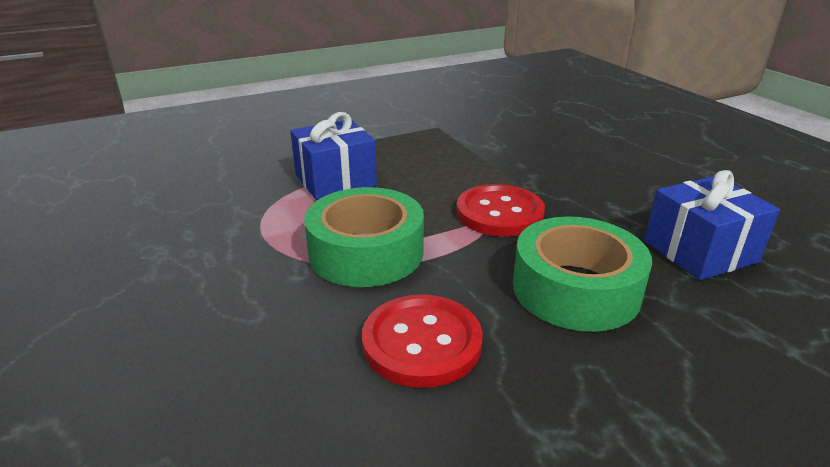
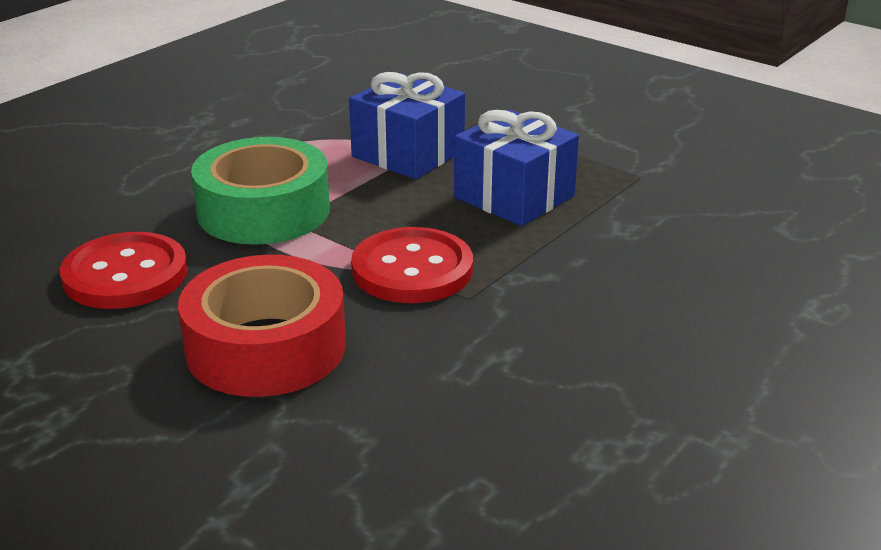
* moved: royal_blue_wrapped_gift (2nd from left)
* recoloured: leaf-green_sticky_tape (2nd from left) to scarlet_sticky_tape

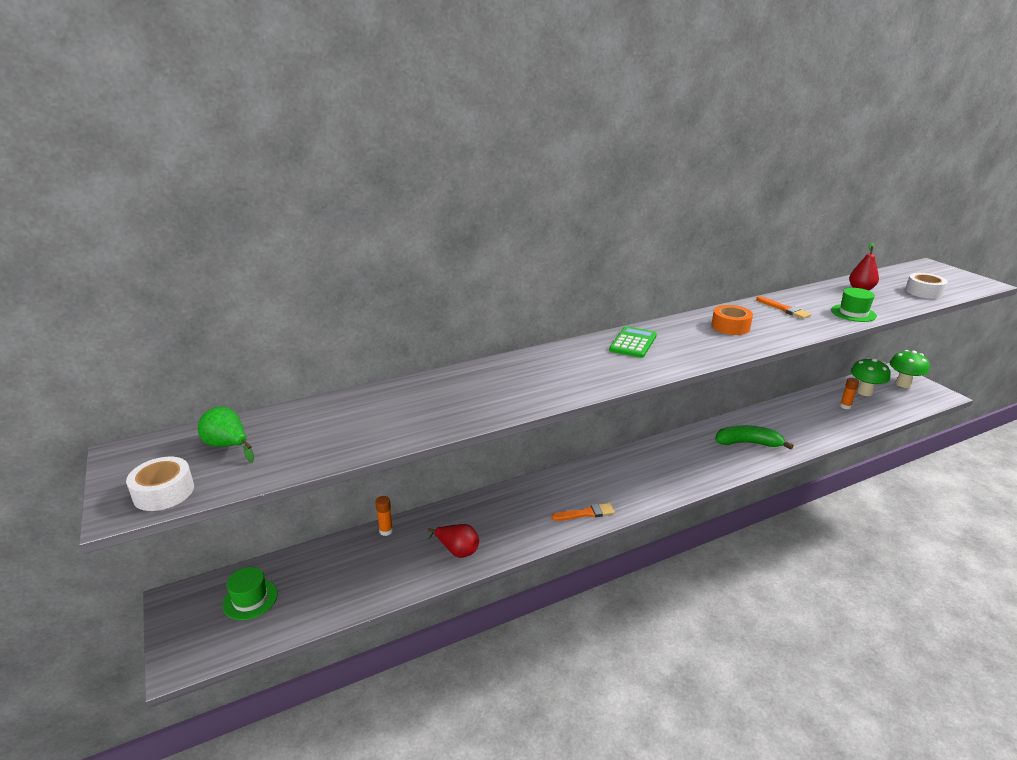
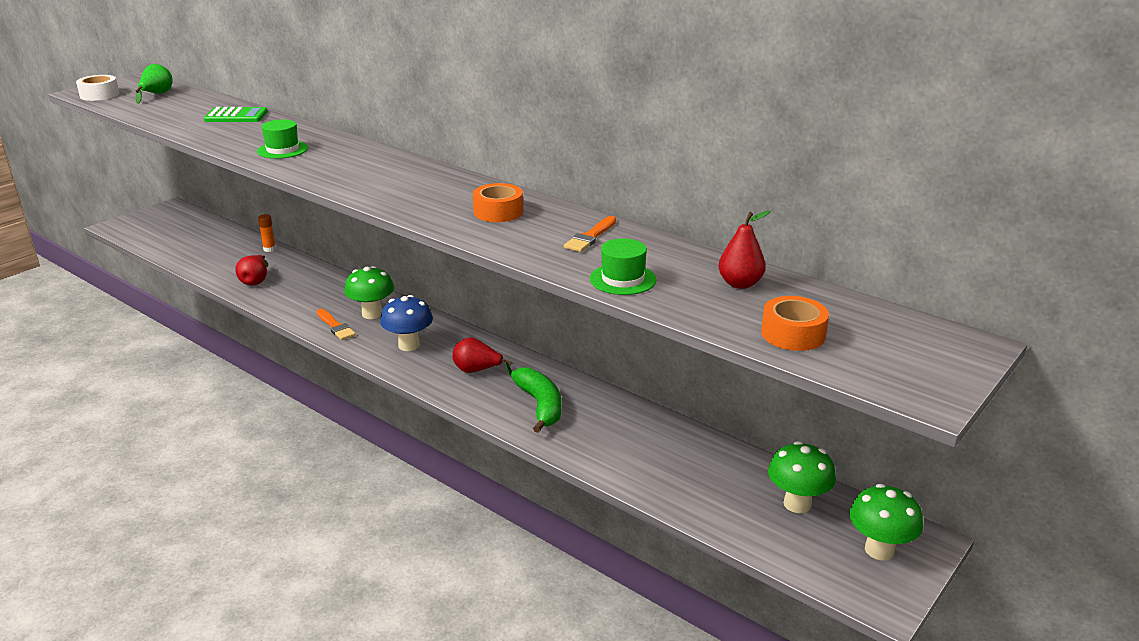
* removed: bright_orange_glue (2nd from left)
* added: leaf-green_fungus (1st from left)
* added: royal_blue_fungus
* added: scarlet_pear (2nd from left)
* moved: leaf-green_hat (1st from left)
* moved: leaf-green_adding_machine
* recoloured: pure_white_sticky_tape (2nd from left) to bright_orange_sticky_tape (2nd from left)

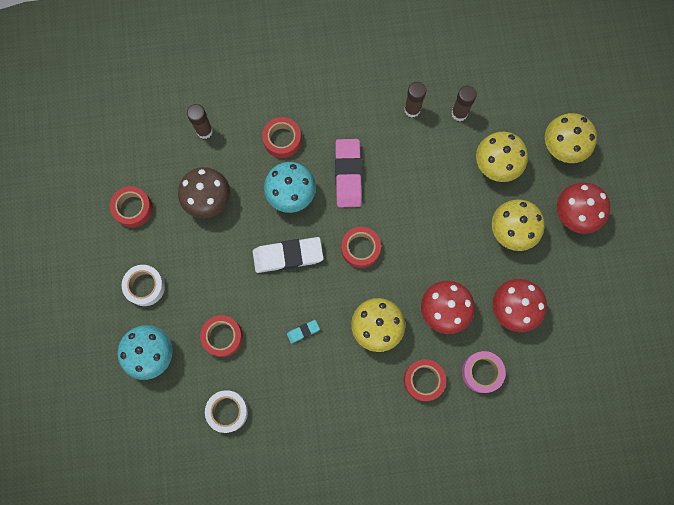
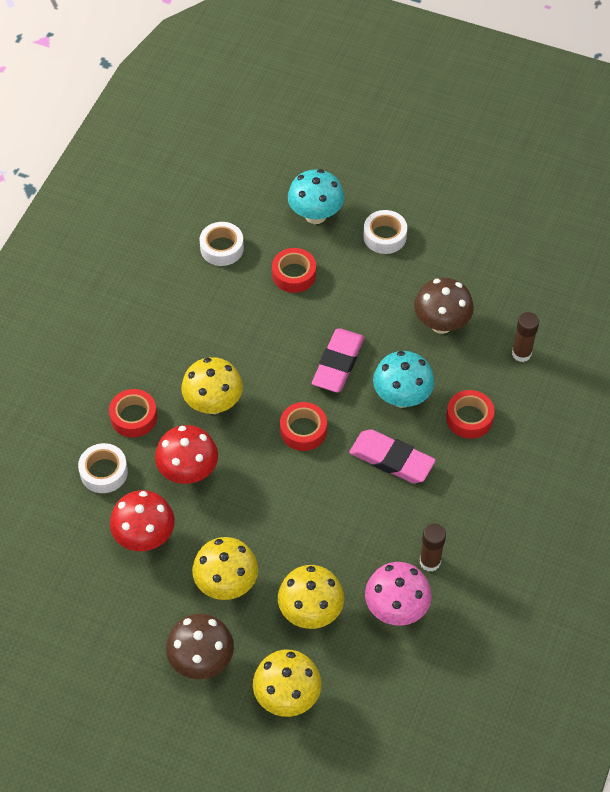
* removed: scarlet_sticky_tape (1st from left)
* removed: turquoise_pencil_eraser
* replaced: russet_glue (3rd from left) to rosy_fungus
* recoloured: pure_white_pencil_eraser to rosy_pencil_eraser (1st from left)
* recoloured: rosy_sticky_tape to pure_white_sticky_tape (1st from left)
* recoloured: scarlet_fungus (3rd from left) to russet_fungus (1st from left)

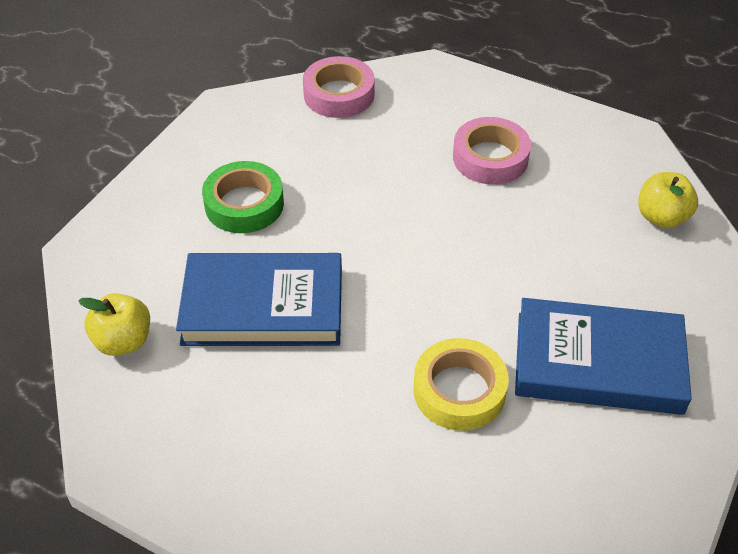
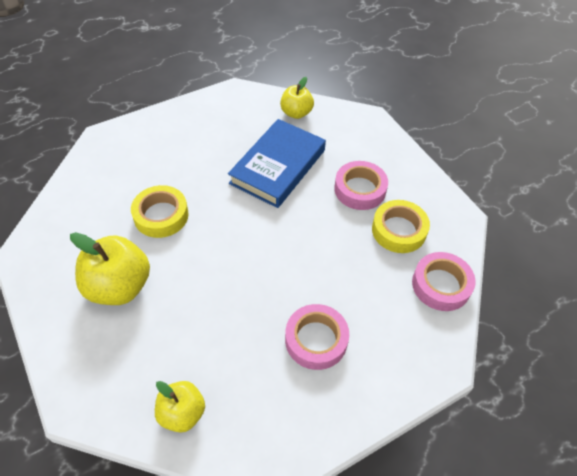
* added: bright_yellow_sticky_tape (2nd from left)
* replaced: royal_blue_hardback (2nd from left) to bright_yellow_apple (1st from left)
* recoloured: leaf-green_sticky_tape to rosy_sticky_tape (2nd from left)

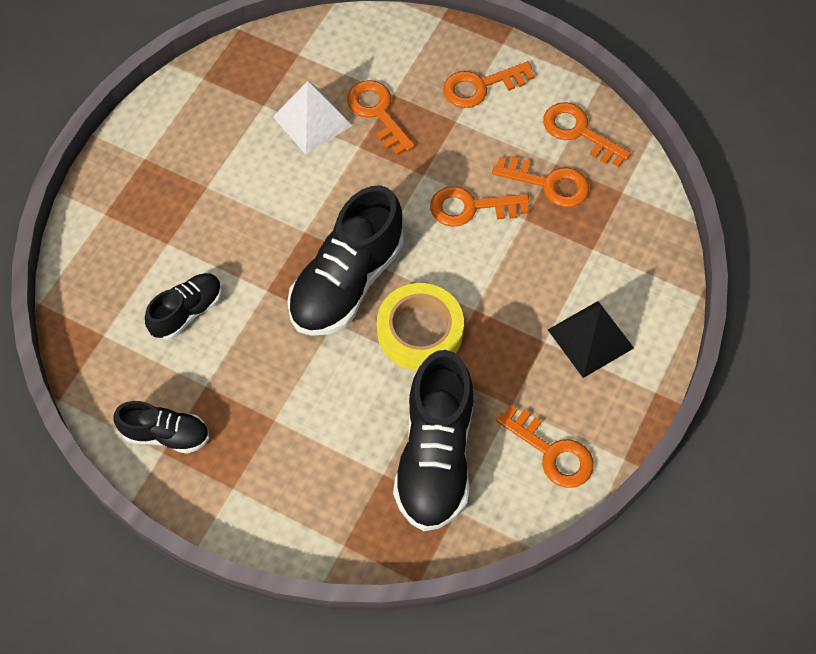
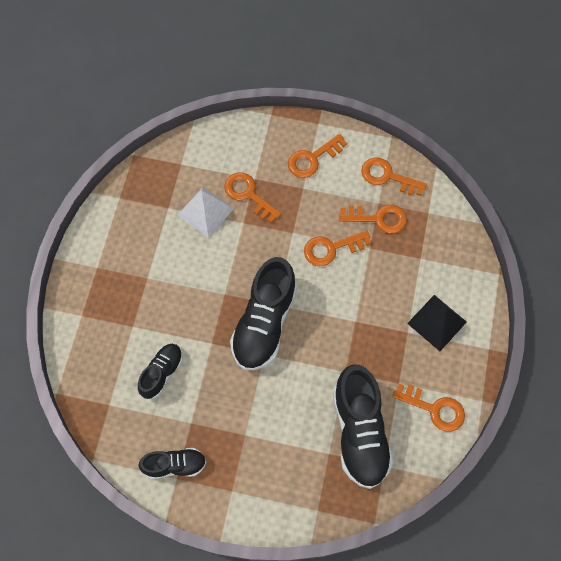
* removed: bright_yellow_sticky_tape

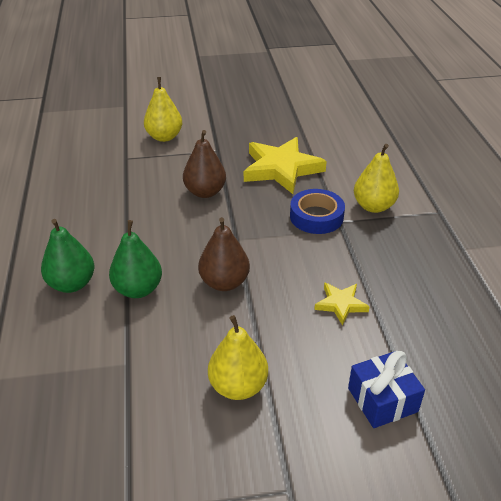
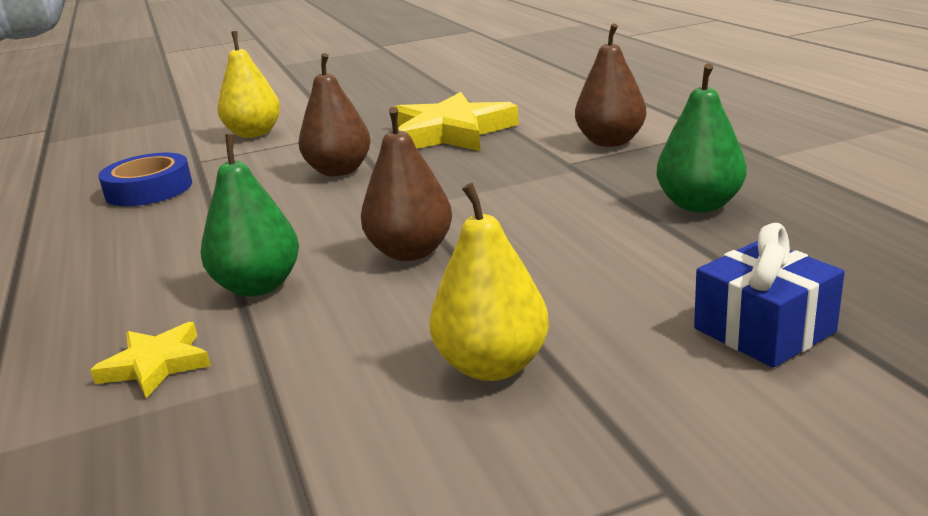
* moved: leaf-green_pear (1st from left in the first image) to leaf-green_pear (2nd from left)
* moved: royal_blue_sticky_tape
* moved: bright_yellow_star (2nd from left in the first image) to bright_yellow_star (1st from left)
* recoloured: bright_yellow_pear (3rd from left) to russet_pear (3rd from left)

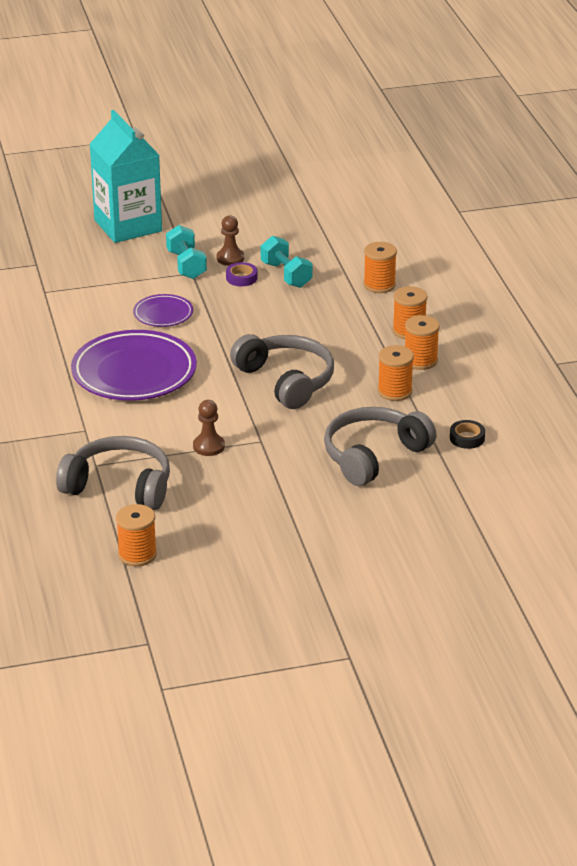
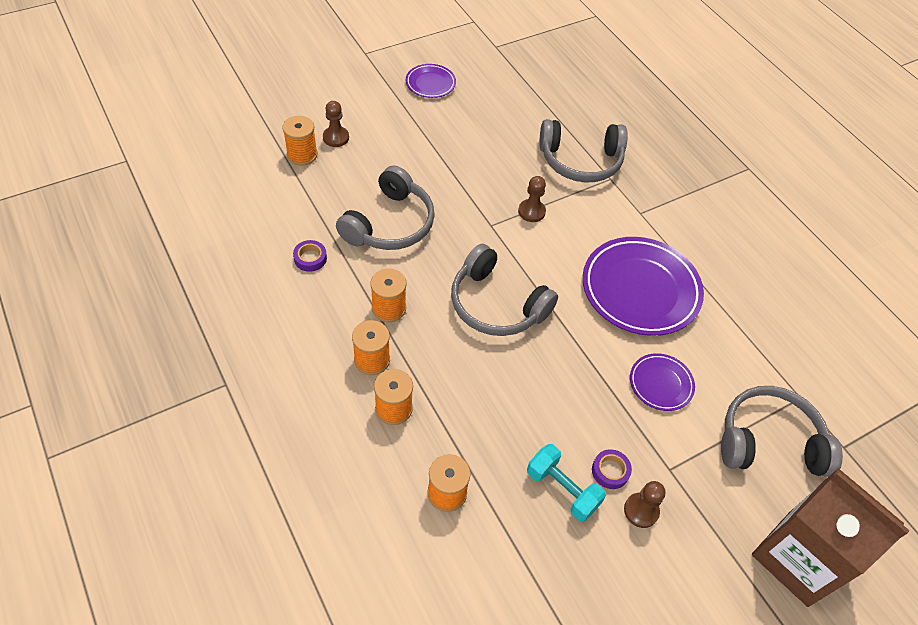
* removed: turquoise_dumbbell (1st from left)
* added: russet_pawn (1st from left)
* added: violet_flat_dish (1st from left)
* added: grey_headset (4th from left)
* moved: bright_orange_reel_of_thread (1st from left)
* recoloured: turquoise_carton to russet_carton
* recoloured: ebony_sticky_tape to violet_sticky_tape (1st from left)

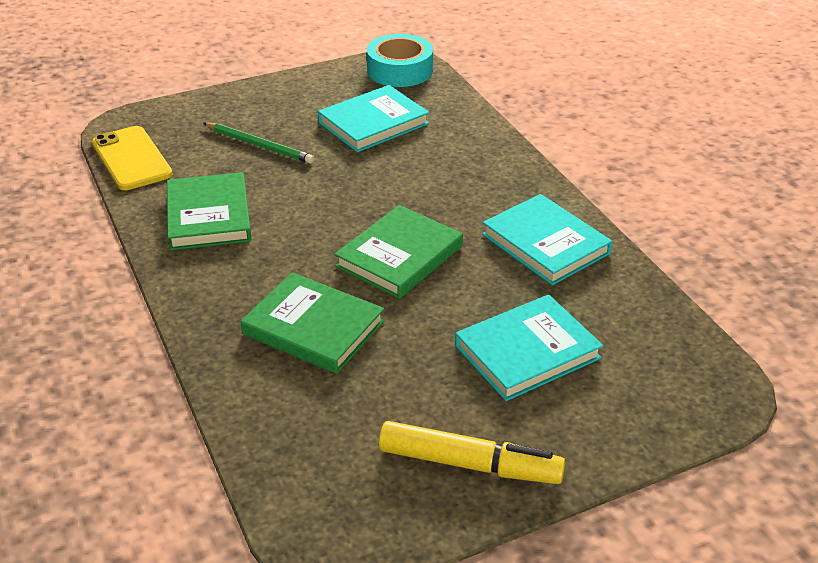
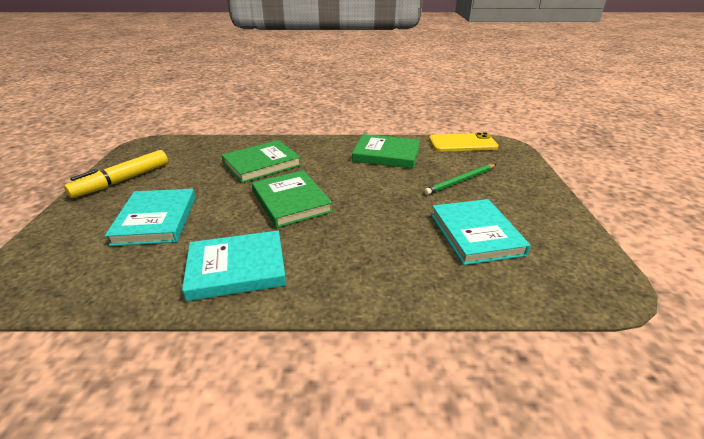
* removed: turquoise_sticky_tape

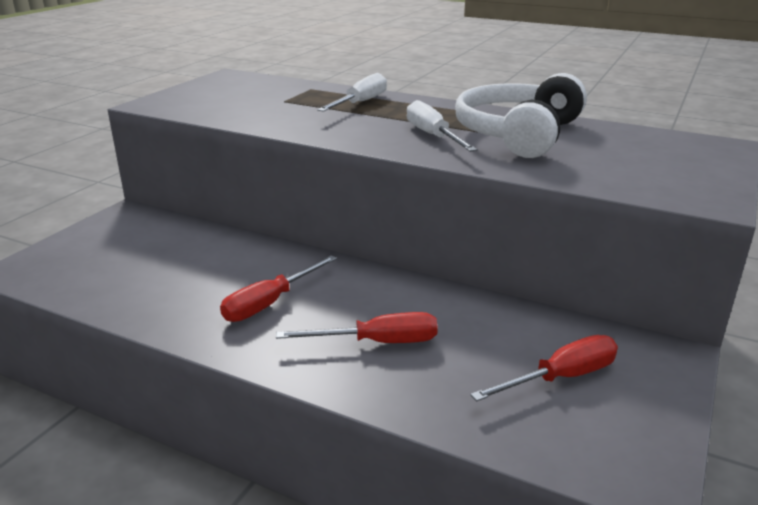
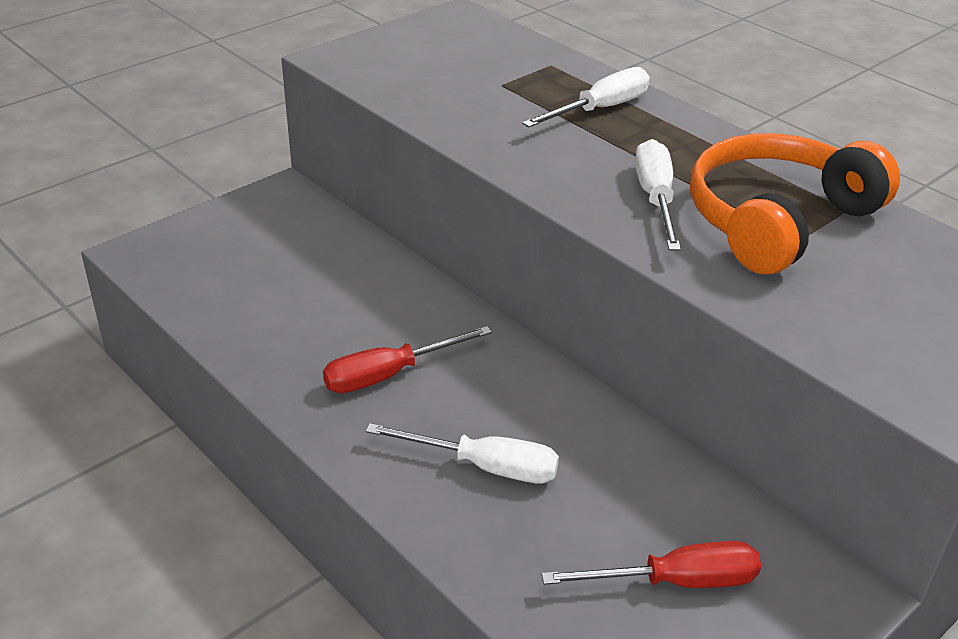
* recoloured: scarlet_screwdriver (2nd from left) to pure_white_screwdriver (1st from left)
* recoloured: pure_white_headset to bright_orange_headset

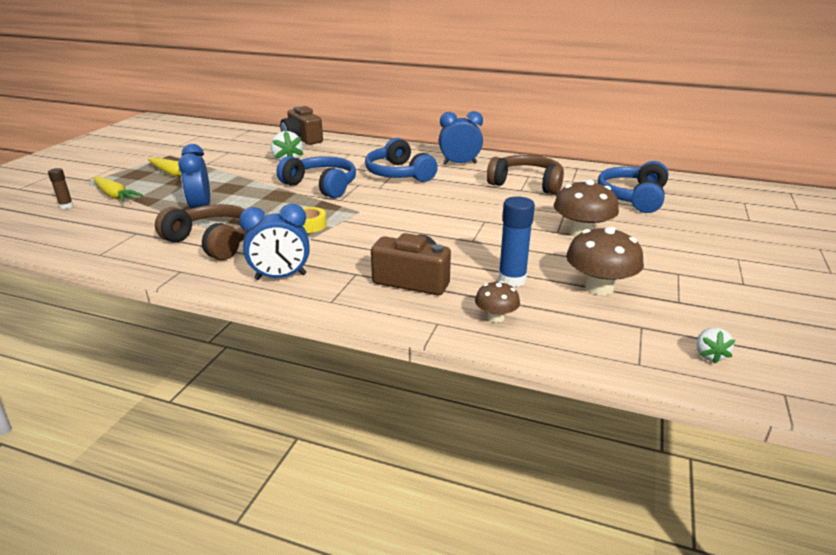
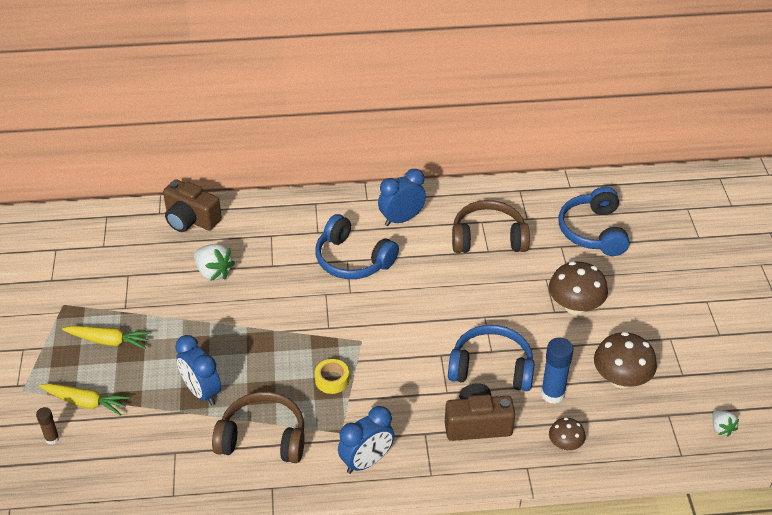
* moved: royal_blue_headset (1st from left in the first image) to royal_blue_headset (2nd from left)

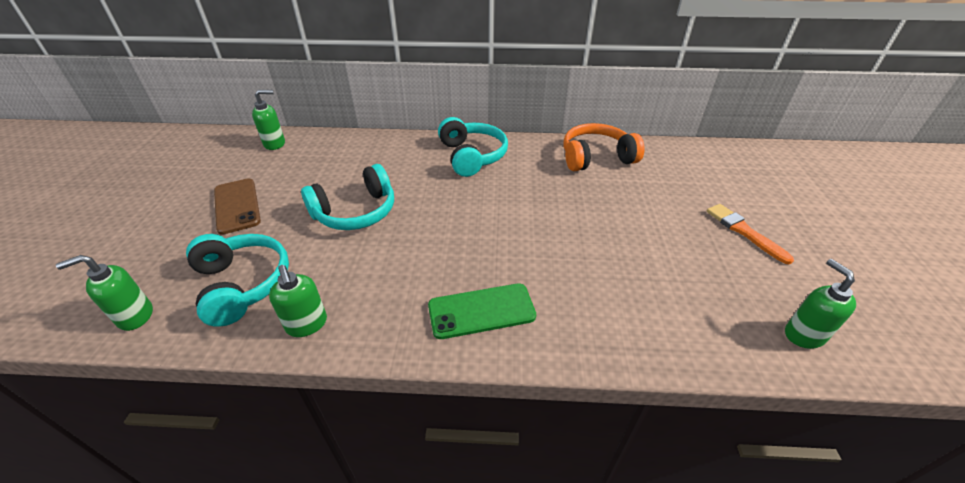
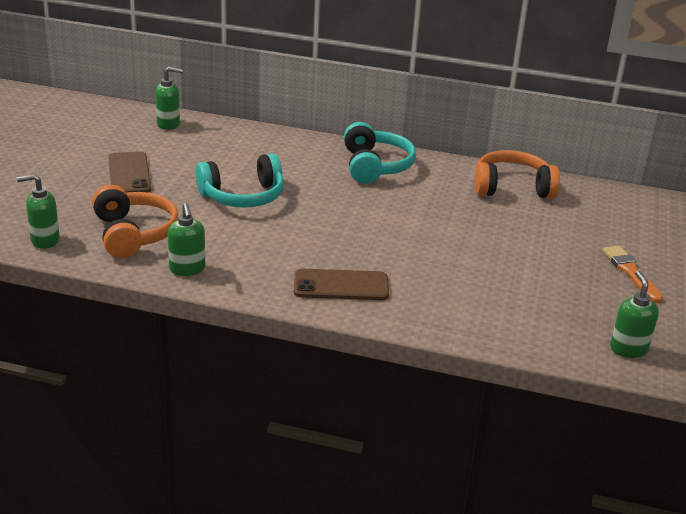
* recoloured: turquoise_headset (1st from left) to bright_orange_headset (1st from left)
* recoloured: leaf-green_phone to russet_phone (2nd from left)

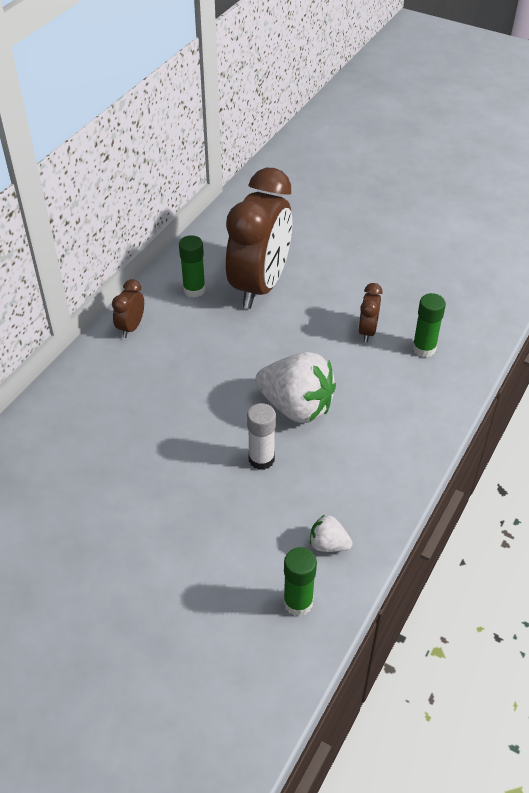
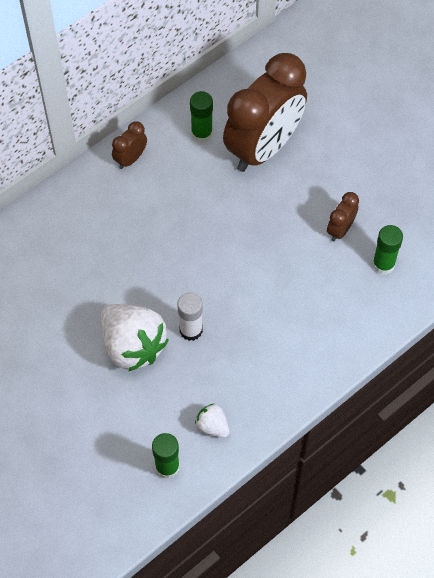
* moved: pure_white_toy_strawberry (1st from left)

